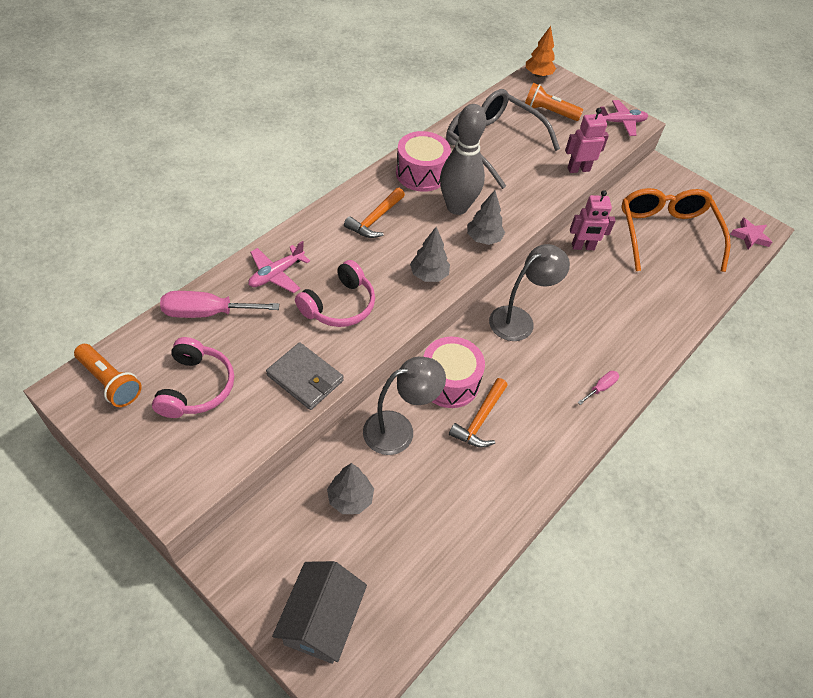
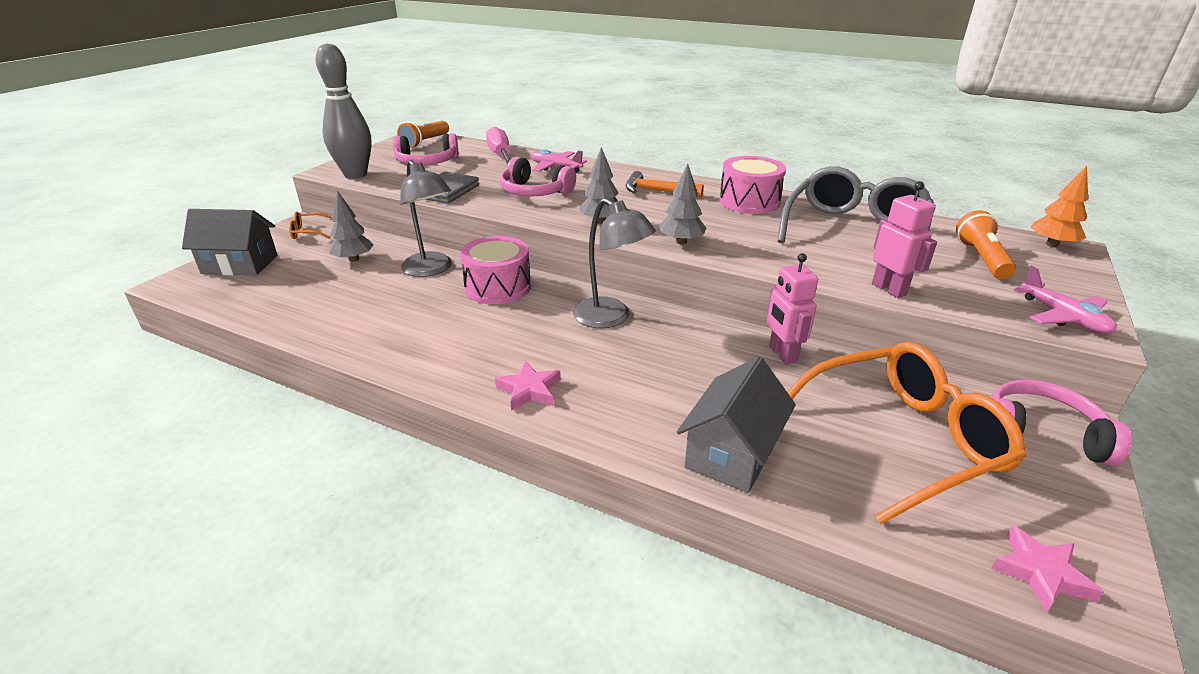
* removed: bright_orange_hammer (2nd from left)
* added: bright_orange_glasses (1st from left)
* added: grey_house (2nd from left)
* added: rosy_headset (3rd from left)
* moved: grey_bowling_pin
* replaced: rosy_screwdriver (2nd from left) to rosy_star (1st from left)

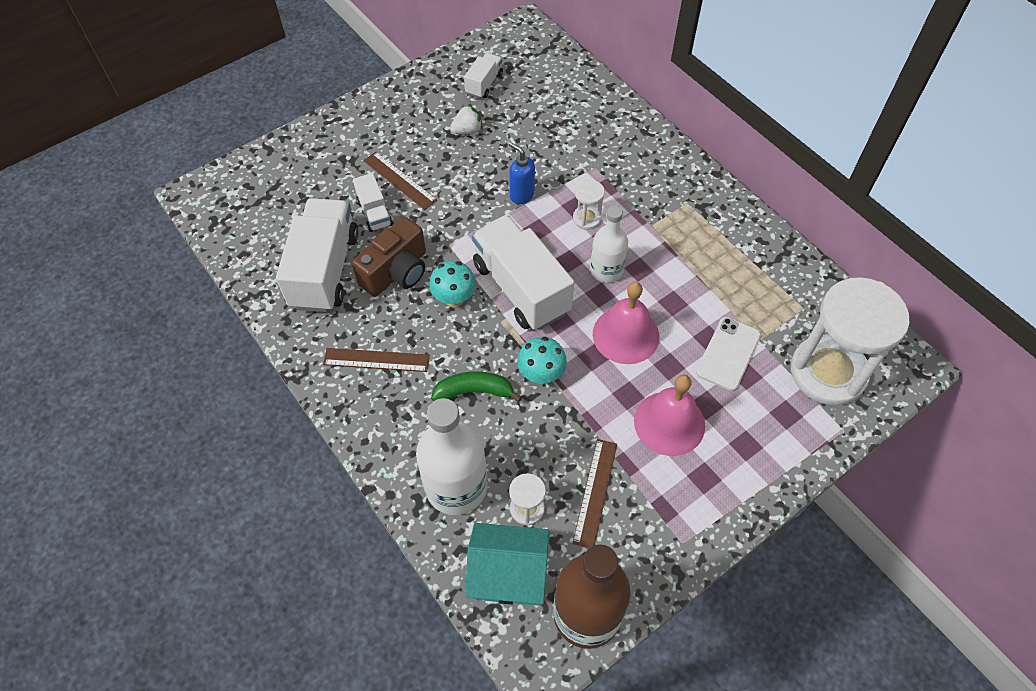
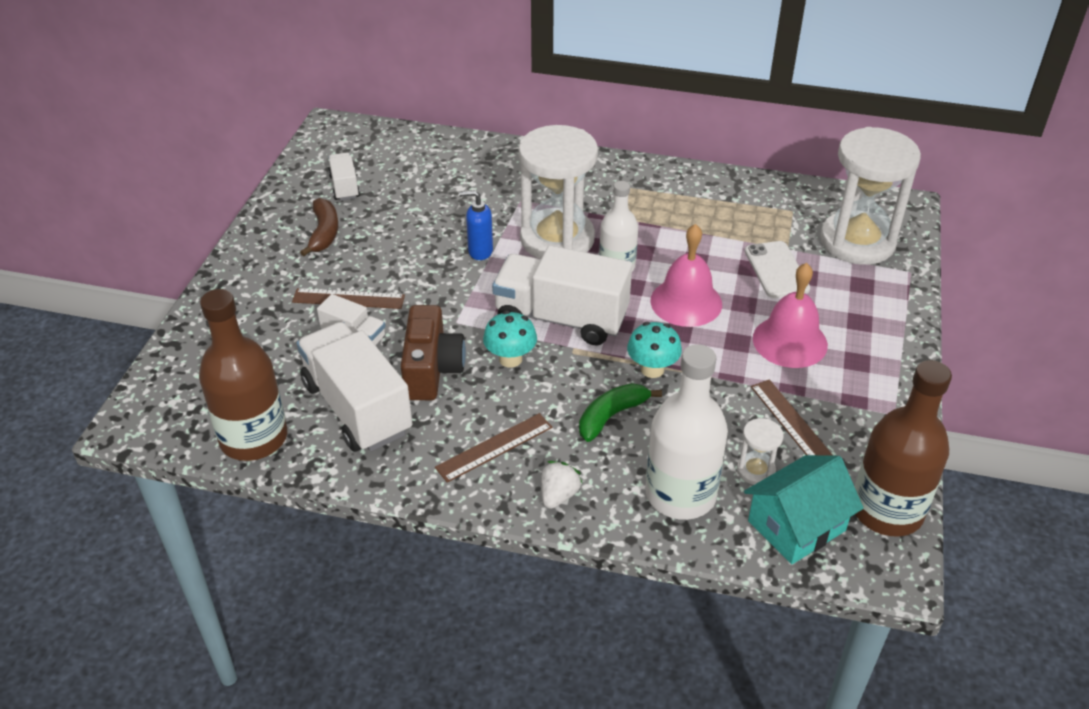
* added: russet_flask (1st from left)
* added: russet_banana_fruit
* moved: pure_white_toy_strawberry
* resized: pure_white_hourglass (2nd from left in the first image) x2.37

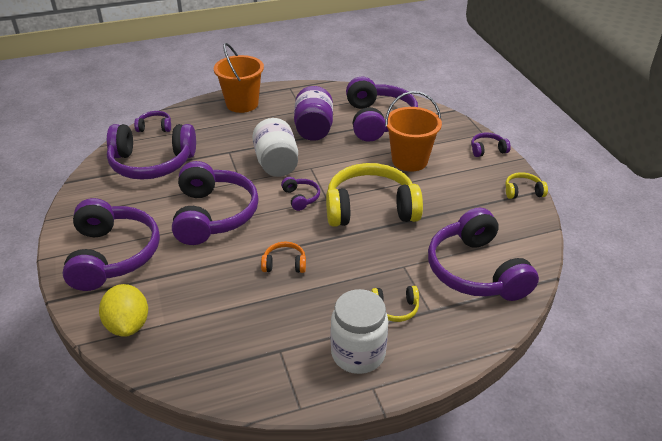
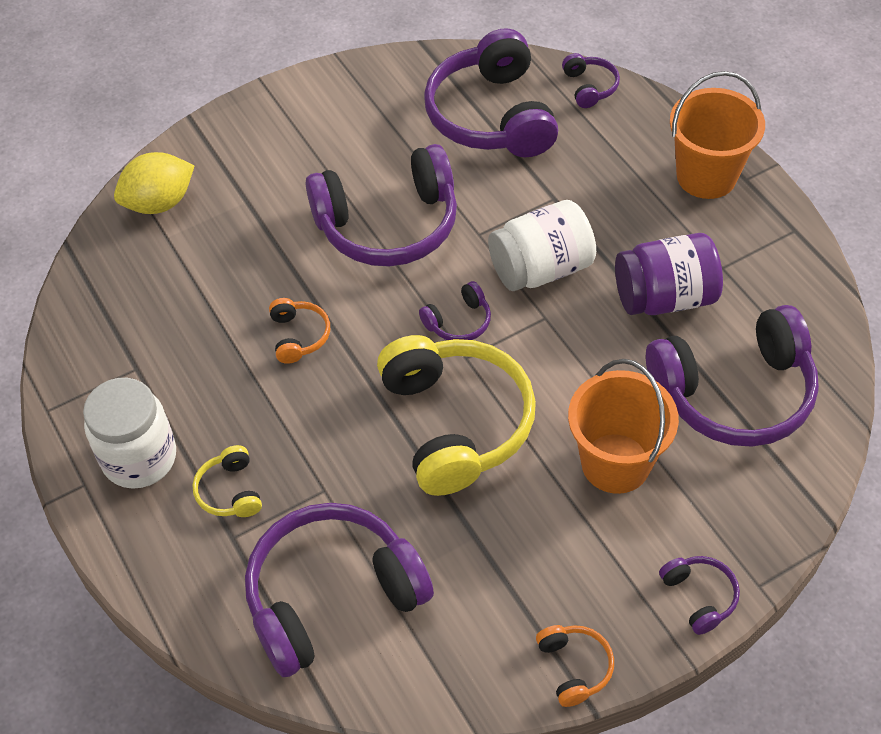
* removed: violet_headset (1st from left)
* recoloured: bright_yellow_headset (3rd from left) to bright_orange_headset (2nd from left)

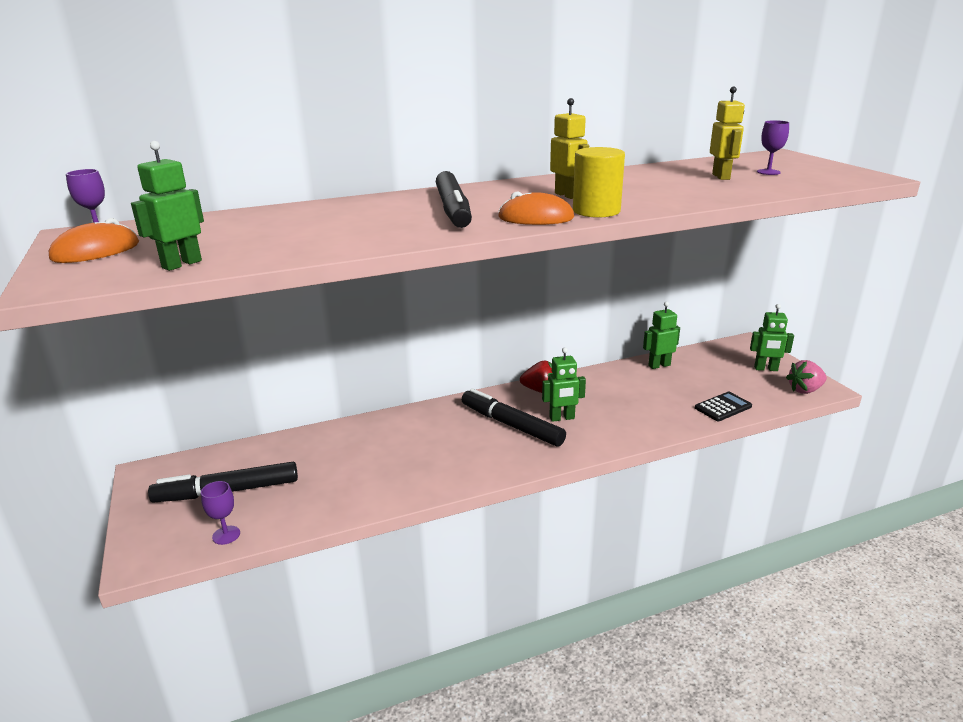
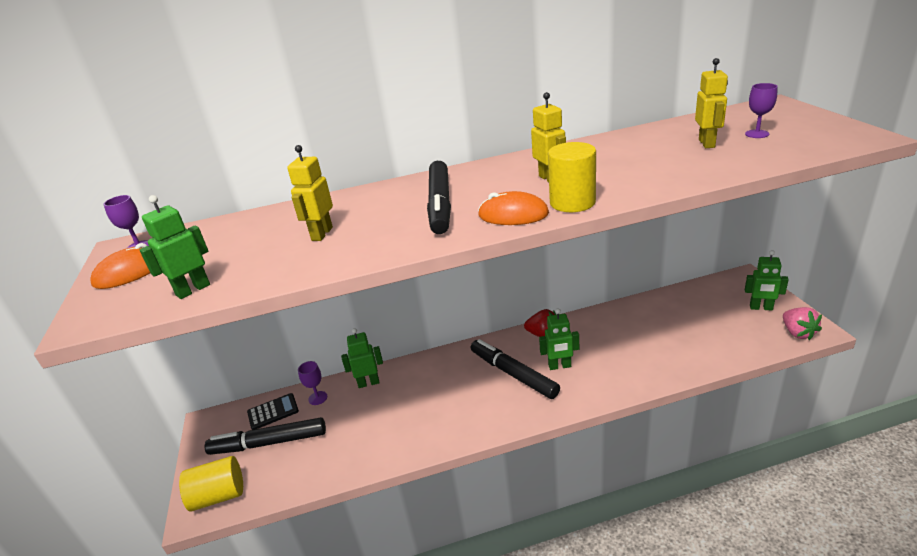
* added: bright_yellow_solid_cylinder (1st from left)
* added: bright_yellow_robot_figure (1st from left)
* moved: violet_goblet (2nd from left)
* moved: leaf-green_robot_figure (3rd from left in the first image) to leaf-green_robot_figure (2nd from left)
* moved: ebony_adding_machine
* turned: rosy_toy_strawberry 90 degrees counterclockwise

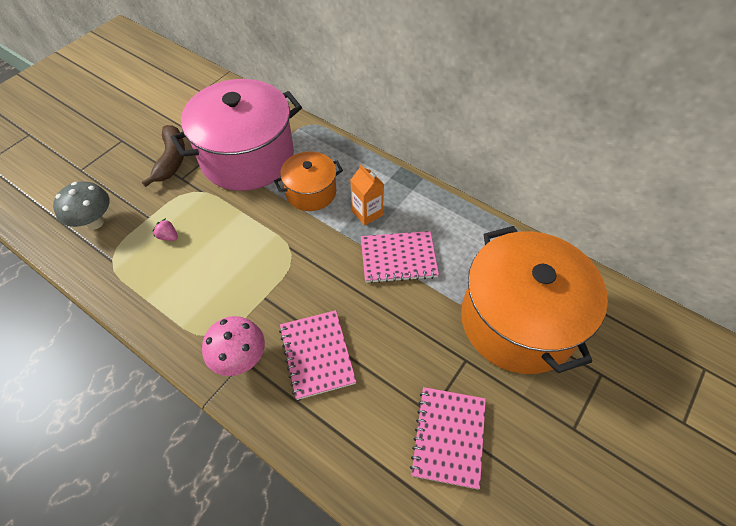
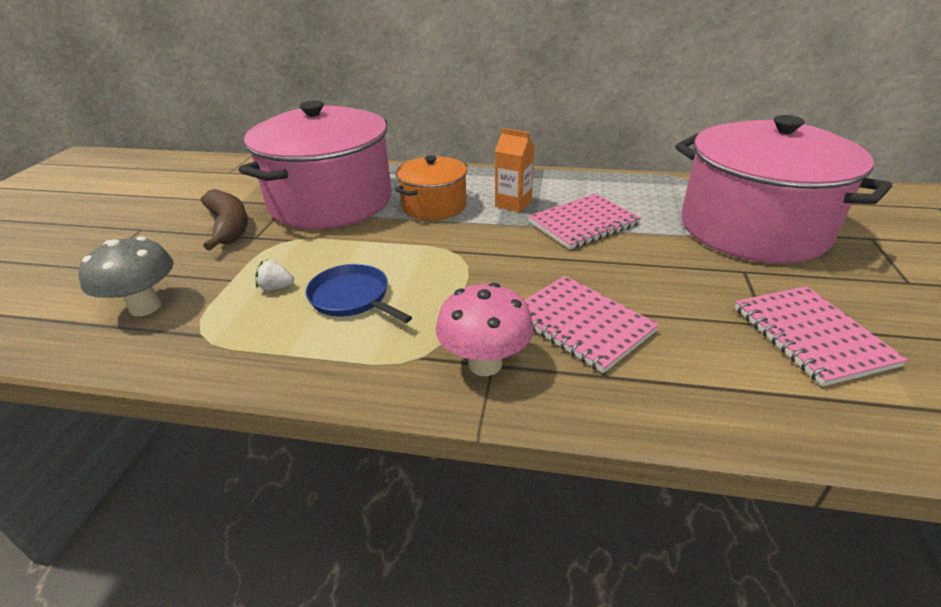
* added: royal_blue_frying_pan
* recoloured: rosy_toy_strawberry to pure_white_toy_strawberry
* recoloured: bright_orange_pot (2nd from left) to rosy_pot (2nd from left)

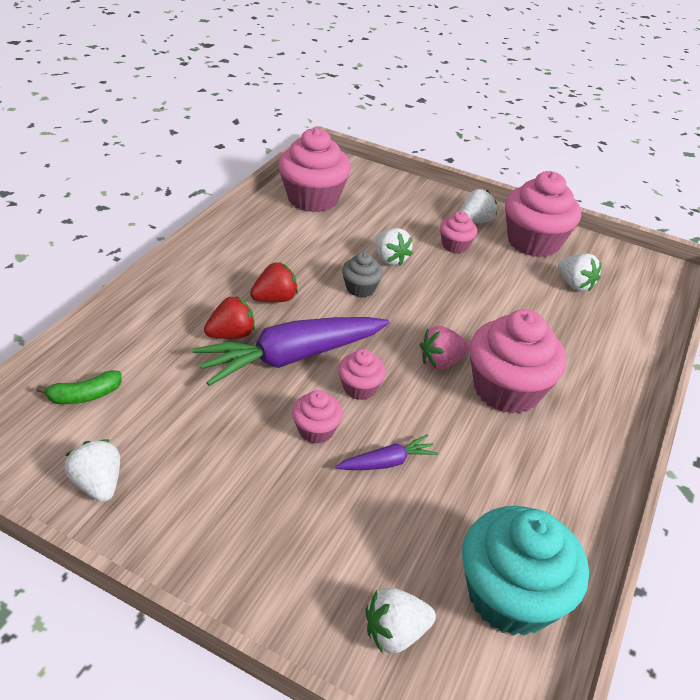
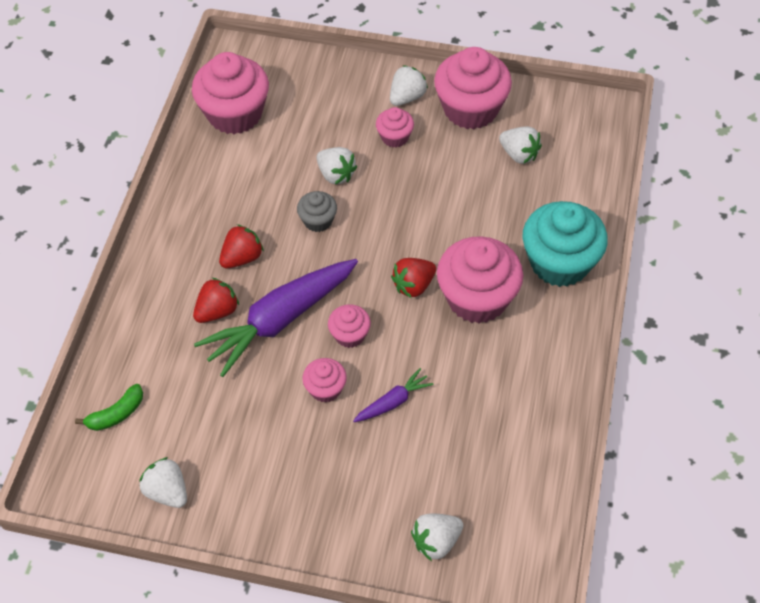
* moved: turquoise_muffin
* recoloured: rosy_toy_strawberry to scarlet_toy_strawberry (3rd from left)

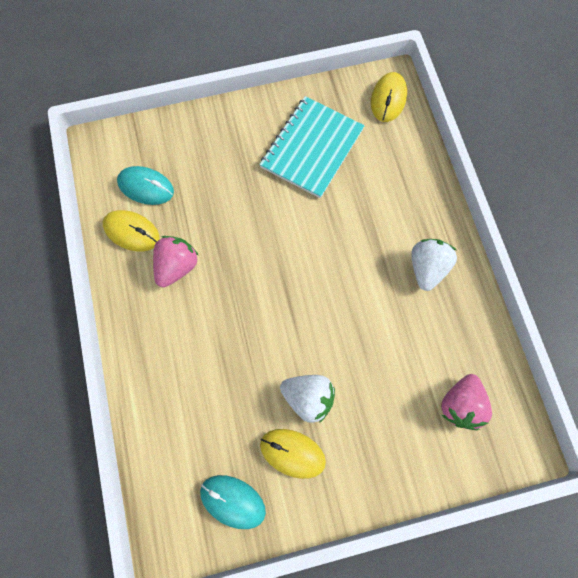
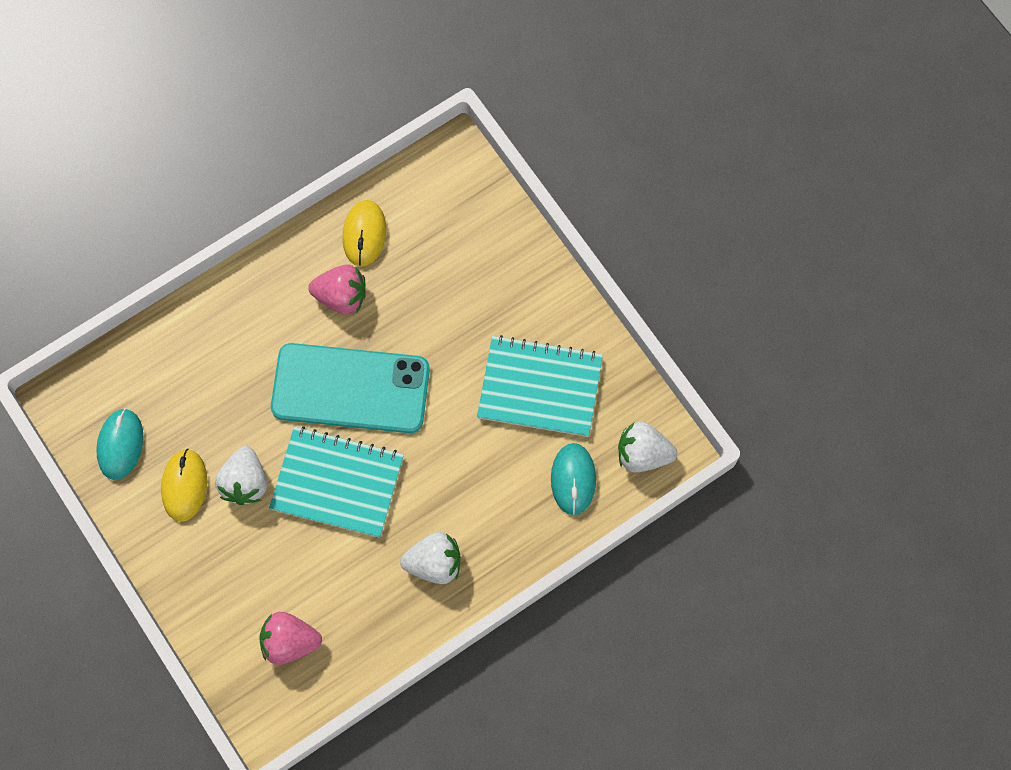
* added: turquoise_notepad (1st from left)
* added: turquoise_phone
* moved: turquoise_computer_mouse (1st from left in the first image) to turquoise_computer_mouse (2nd from left)
* replaced: bright_yellow_computer_mouse (3rd from left) to pure_white_toy_strawberry (3rd from left)

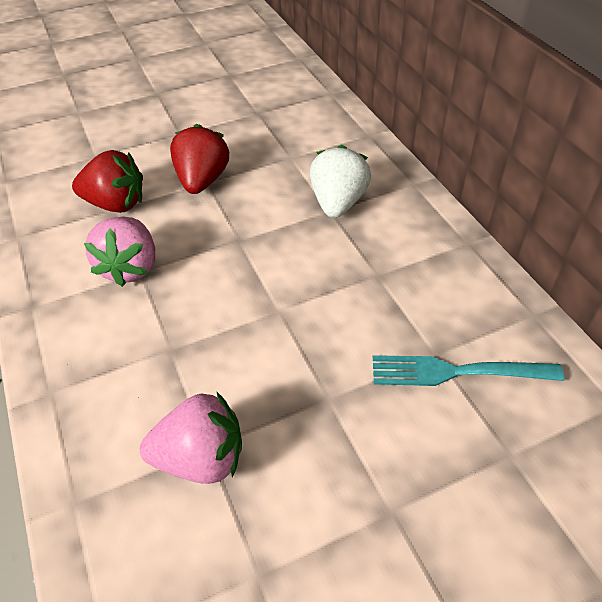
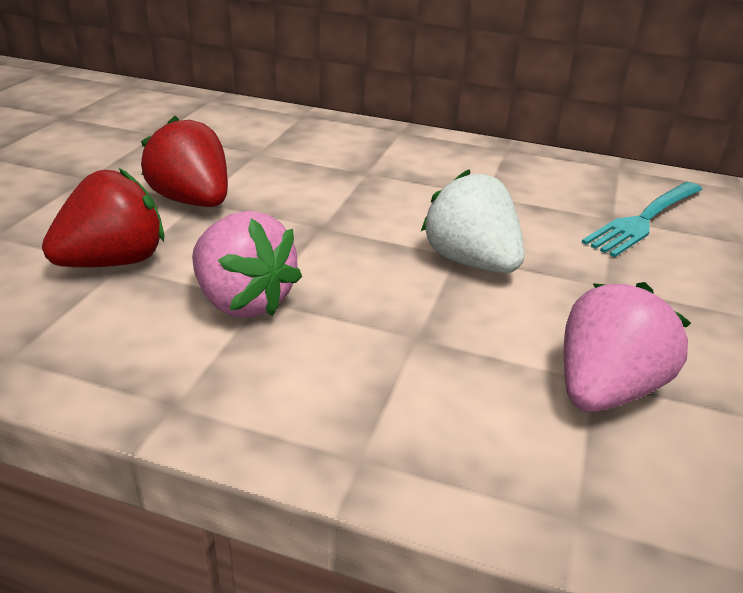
* moved: pure_white_toy_strawberry

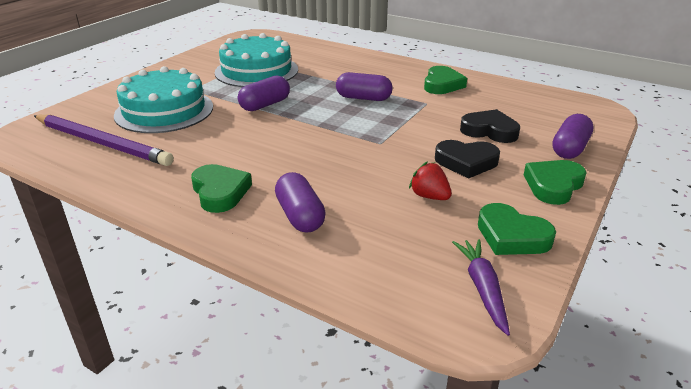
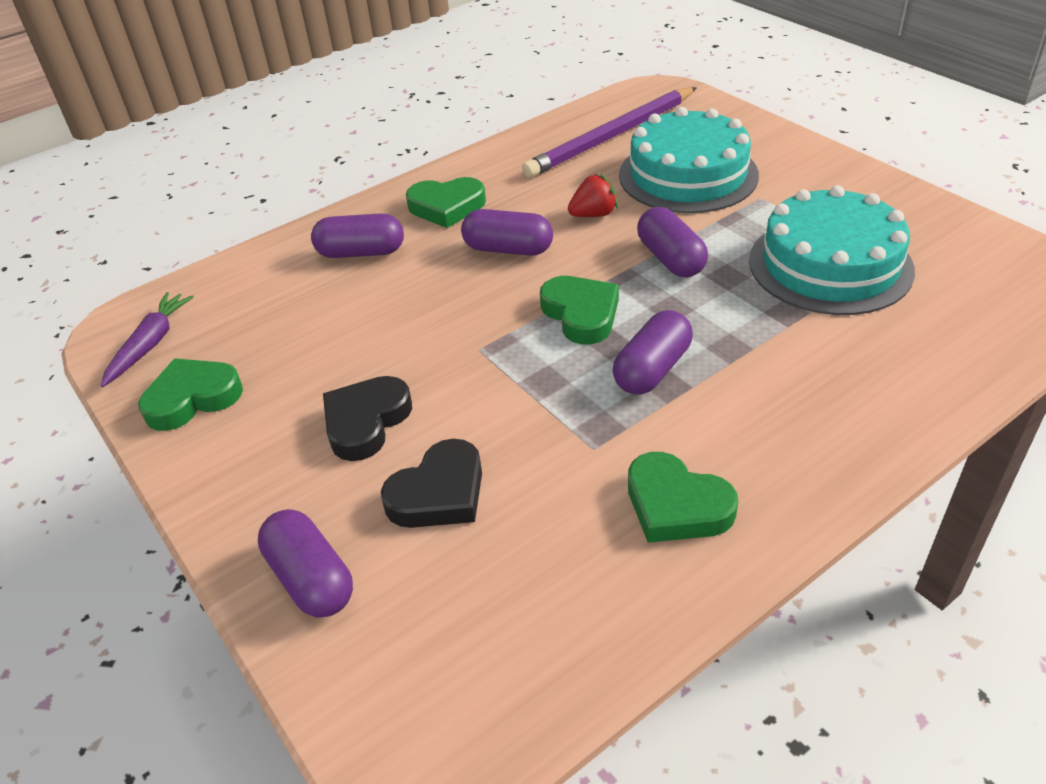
* added: violet_pill_shape (3rd from left)
* moved: scarlet_toy_strawberry
* moved: leaf-green_heart_shape (4th from left in the first image) to leaf-green_heart_shape (3rd from left)
* turned: violet_root_vegetable 90 degrees counterclockwise

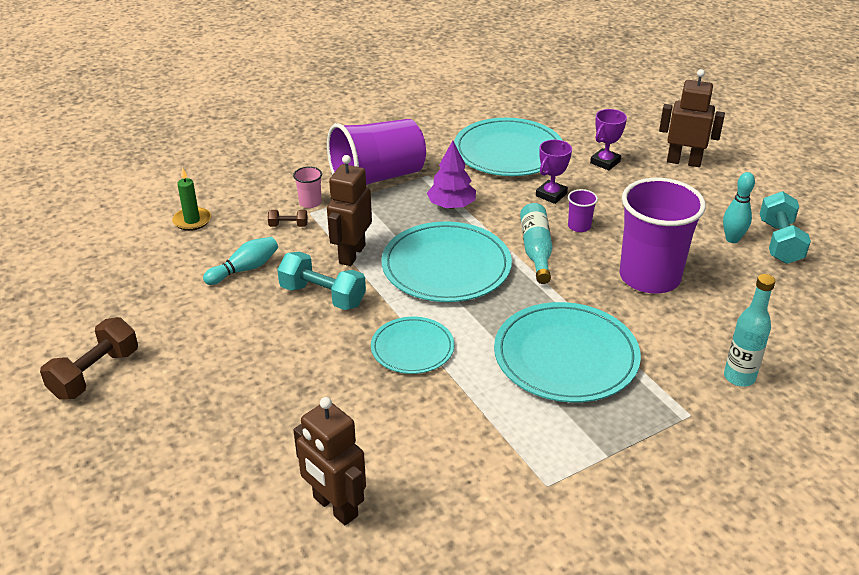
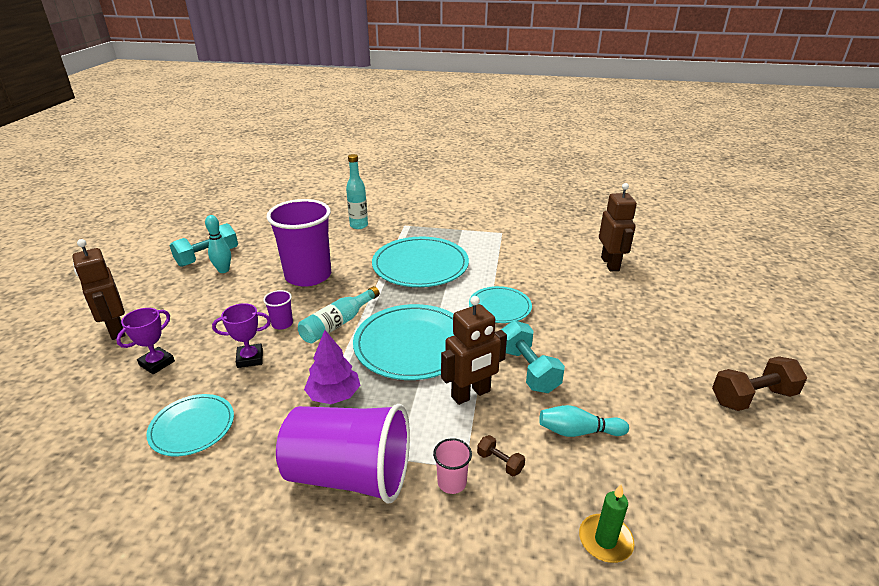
* turned: violet_award_cup (2nd from left in the first image) 45 degrees counterclockwise
* resized: turquoise_flat_dish (3rd from left in the first image) x0.58

